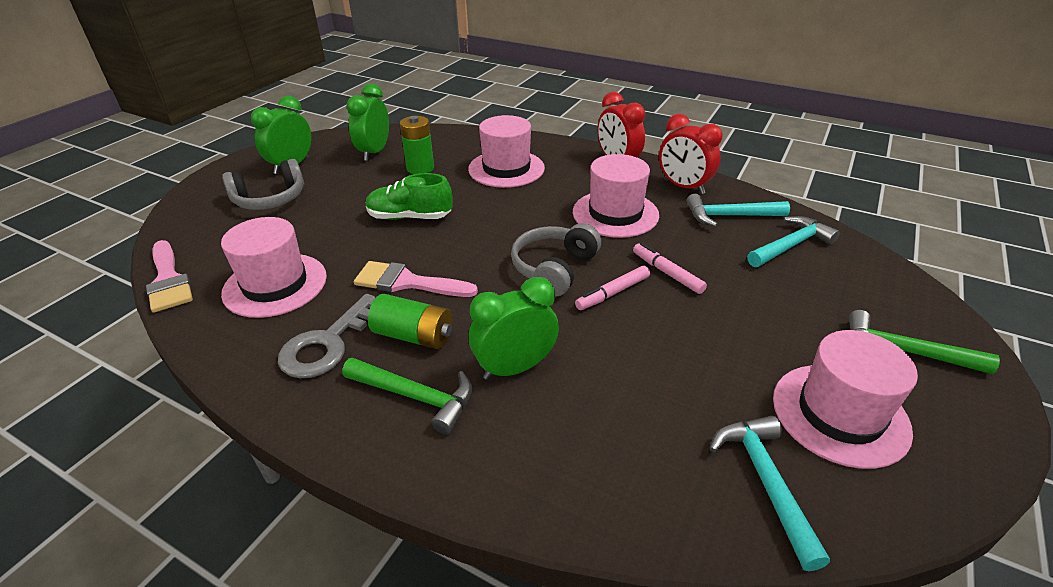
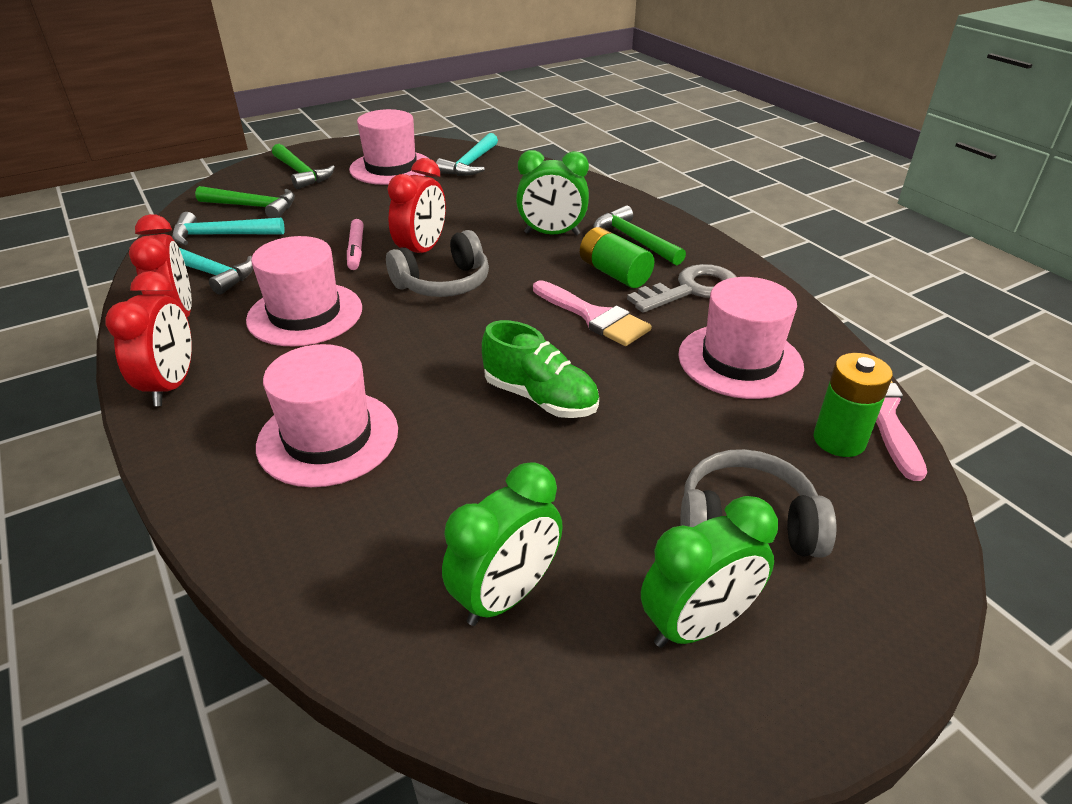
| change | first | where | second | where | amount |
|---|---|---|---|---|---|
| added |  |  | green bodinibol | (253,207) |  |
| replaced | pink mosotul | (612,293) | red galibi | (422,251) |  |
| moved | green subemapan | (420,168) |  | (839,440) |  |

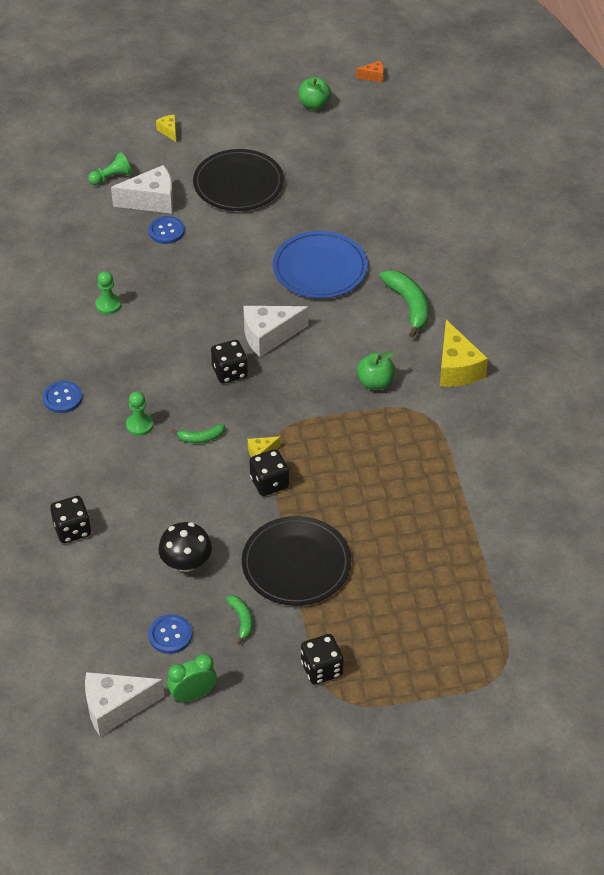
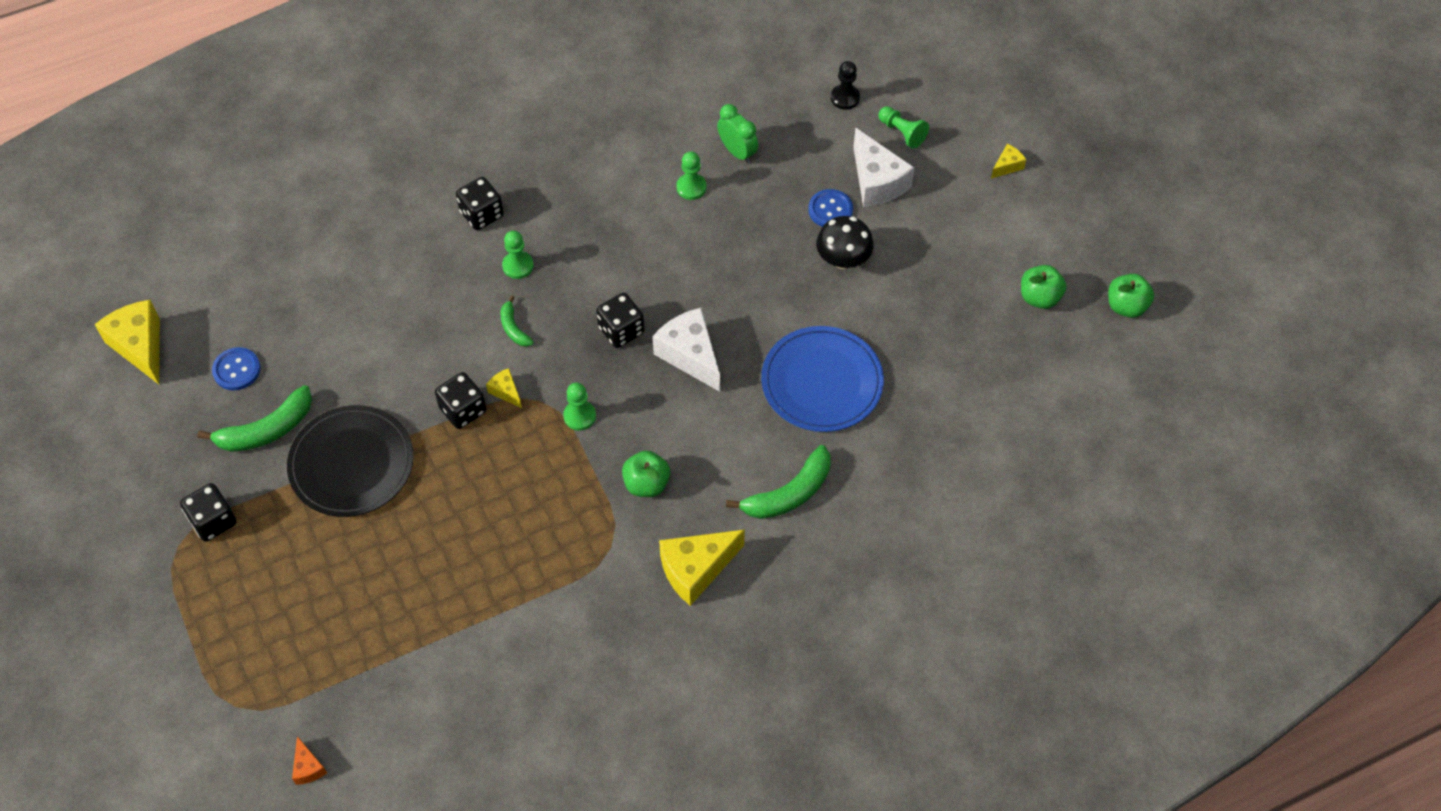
| change | first | where | second | where | amount |
|---|---|---|---|---|---|
| recoloured | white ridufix | (115,708) | yellow ridufix | (140,346) |  |
| resized | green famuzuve | (241,620) |  | (266,430) | x1.83 |
| moved | orange ridufix | (373,76) |  | (308,767) |  |
| moved | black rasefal | (72,529) |  | (481,214) |  |
| added |  |  | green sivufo | (579,416) |  |
| moved | green galibi | (193,694) |  | (737,152) |  |
| moved | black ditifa | (186,562) |  | (843,259) |  |
| added |  |  | black sivufo | (845,98) |  |
| added |  |  | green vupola | (1039,297) |  |
| removed | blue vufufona | (62,398) |  |  |  |
| removed | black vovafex | (238,184) |  |  |  |

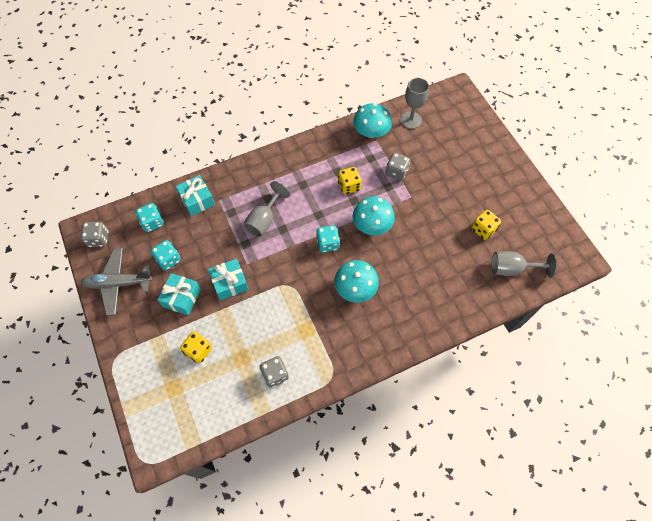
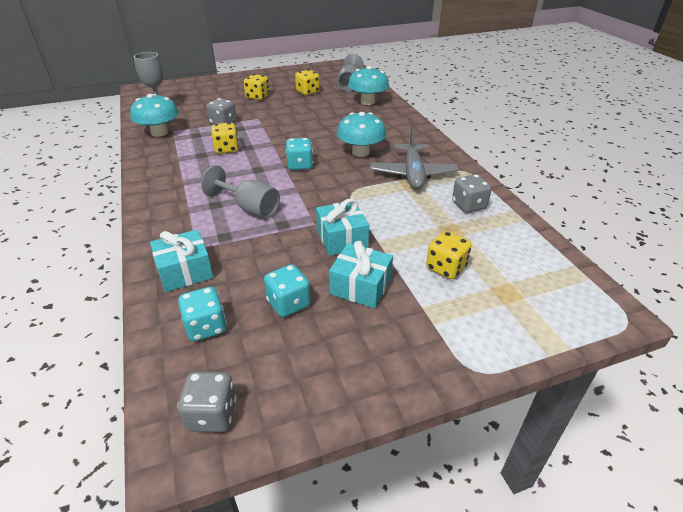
| change | first | where | second | where | amount |
|---|---|---|---|---|---|
| added |  |  | yellow rasefal | (257,97) |  |
| moved | turquoise ditifa | (372,225) |  | (367,102) |  |
| moved | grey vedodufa | (118,283) |  | (413,174) |  |

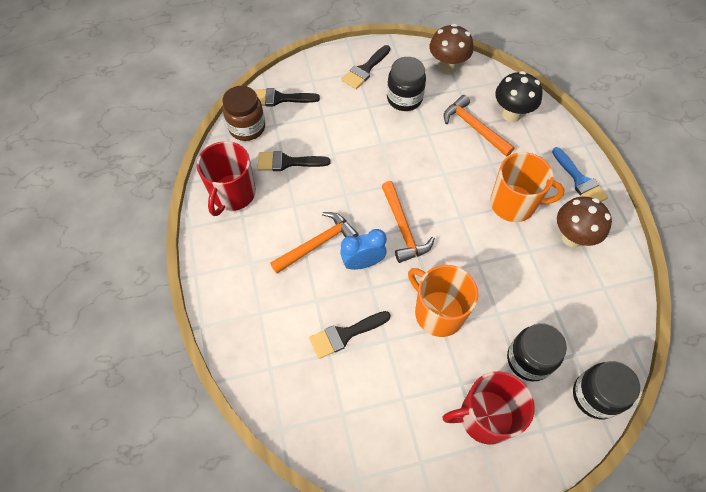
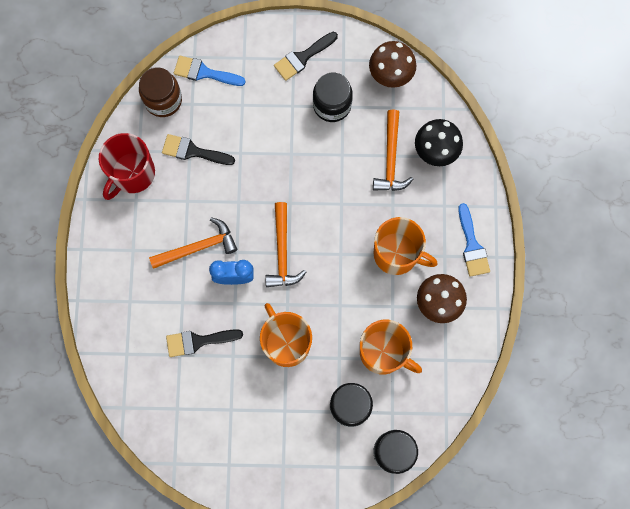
| change | first | where | second | where | amount |
|---|---|---|---|---|---|
| recoloured | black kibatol | (279,98) | blue kibatol | (204,72) |  |
| added |  |  | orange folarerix | (383,352) |  |
| turned | orange bodinibol | (474,127) |  | (391,158) | 150 degrees counterclockwise |
| removed | red folarerix | (484,417) |  |  |  |

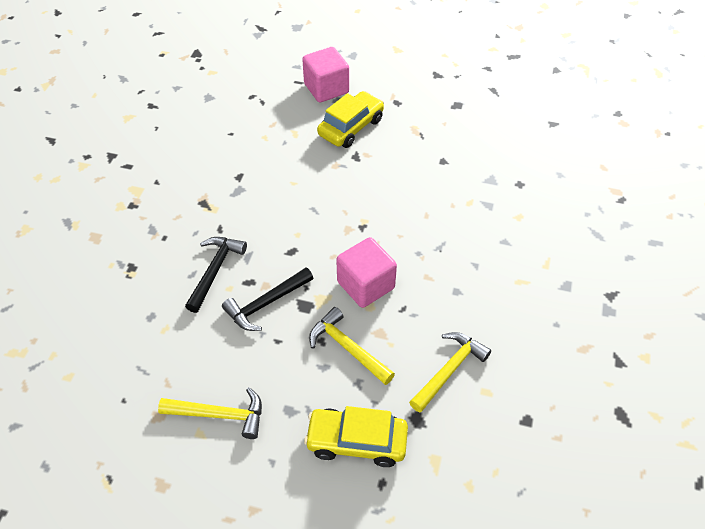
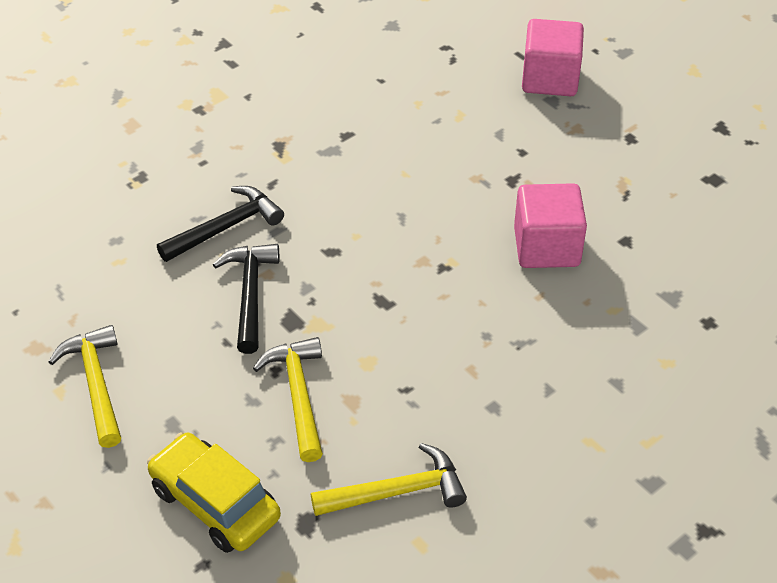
| change | first | where | second | where | amount |
|---|---|---|---|---|---|
| turned | yellow bodinibol | (219,415) |  | (96,384) | 150 degrees counterclockwise |
| turned | black bodinibol | (266,304) |  | (250,294) | 90 degrees clockwise |
| moved | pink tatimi | (365,285) |  | (546,247) |  |
| removed | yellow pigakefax | (351,127) |  |  |  |

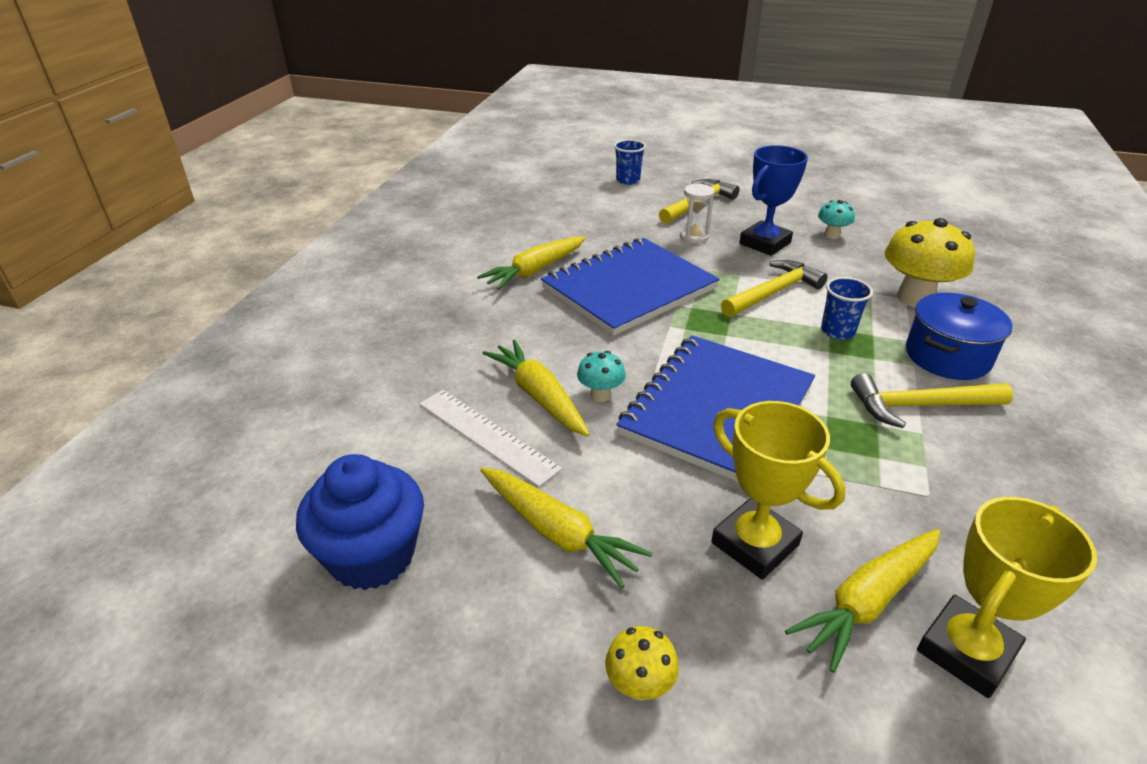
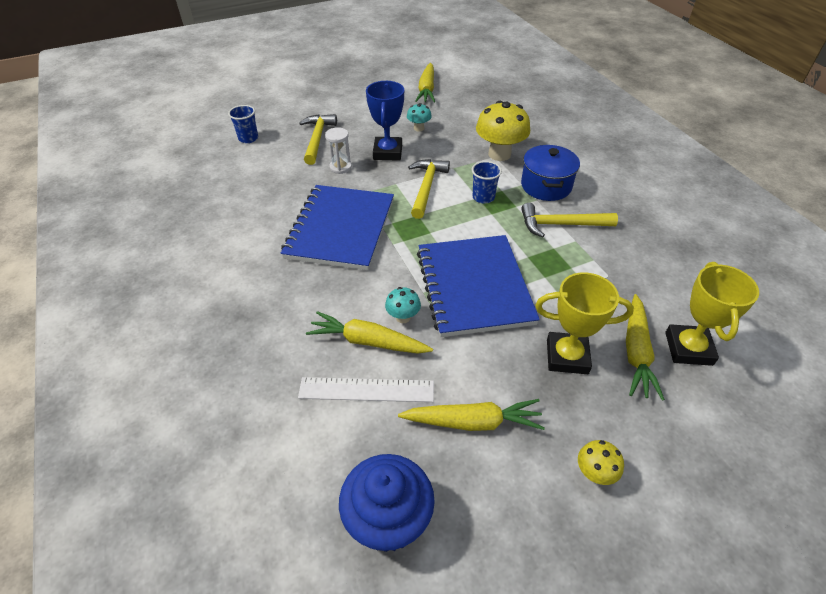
| change | first | where | second | where | amount |
|---|---|---|---|---|---|
| moved | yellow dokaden | (535,271) |  | (427,89) |  |
| turned | yellow bodinibol | (920,406) |  | (561,225) | 45 degrees clockwise |

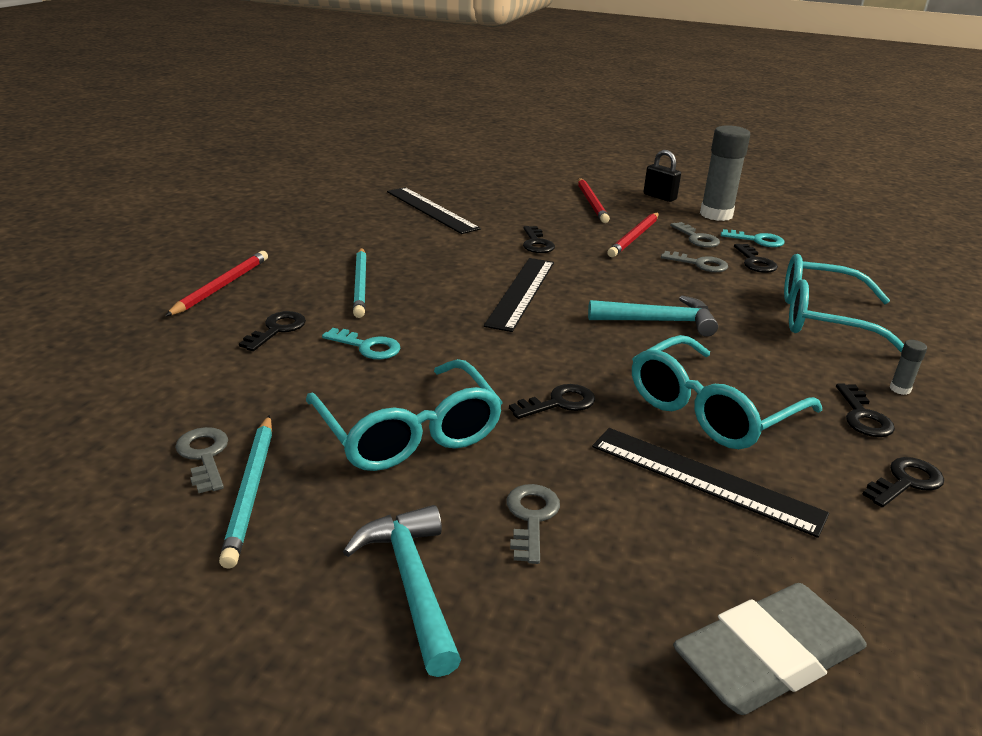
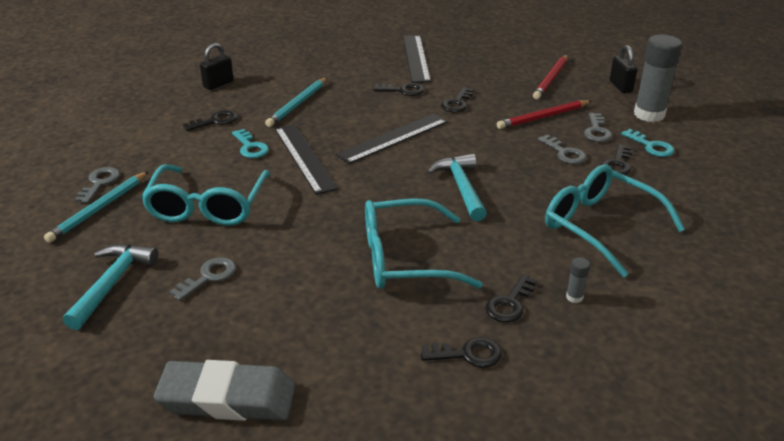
| change | first | where | second | where | amount |
|---|---|---|---|---|---|
| replaced | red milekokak | (221,286) | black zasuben | (218,84) |  |
| moved | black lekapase | (705,479) |  | (304,158) |  |
| moved | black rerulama | (559,403) |  | (403,90) |  |
| turned | turquoise bodinibol | (659,321) |  | (461,188) | 135 degrees counterclockwise |

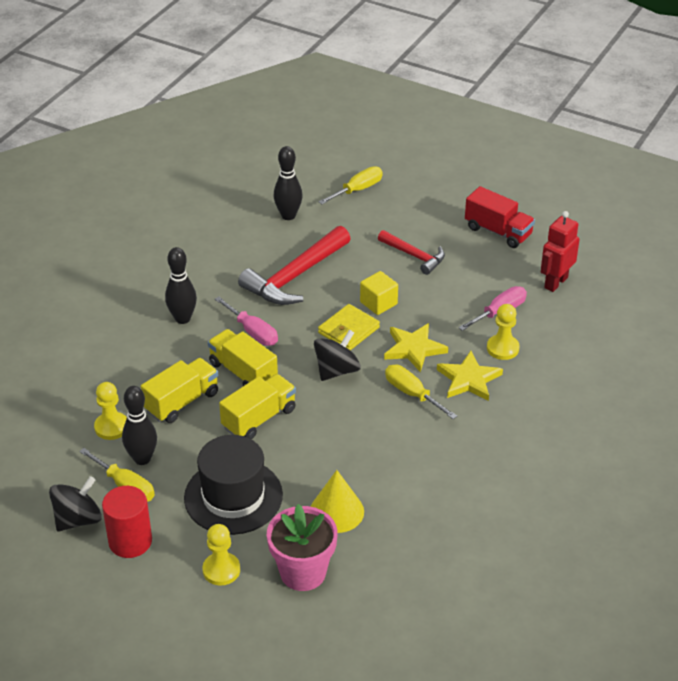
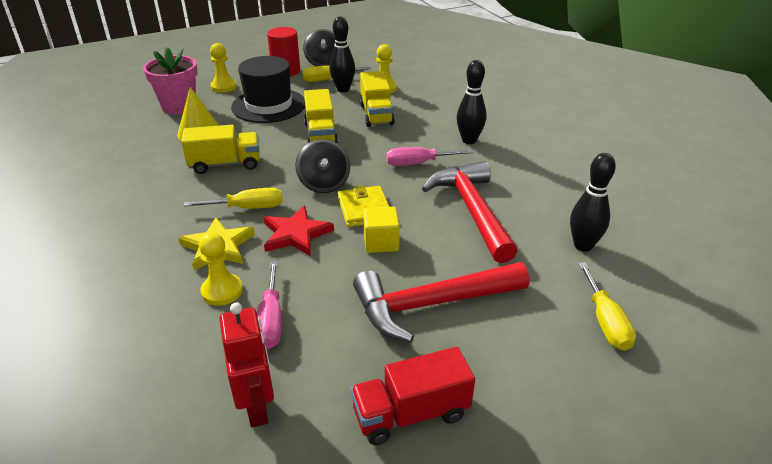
| change | first | where | second | where | amount |
|---|---|---|---|---|---|
| moved | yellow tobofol | (243,372) |  | (225,164) |  |
| recoloured | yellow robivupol | (414,349) | red robivupol | (296,234) |  |
| resized | red bodinibol | (414,256) |  | (431,304) | x1.71 |

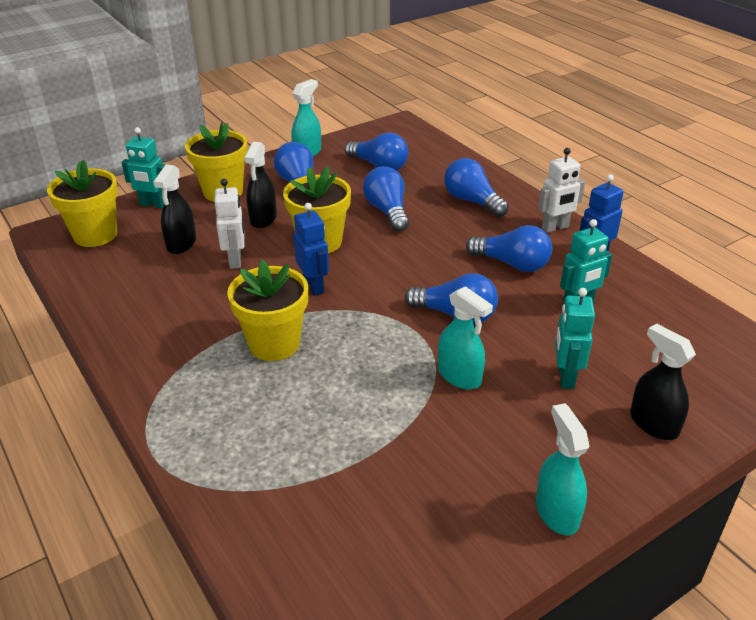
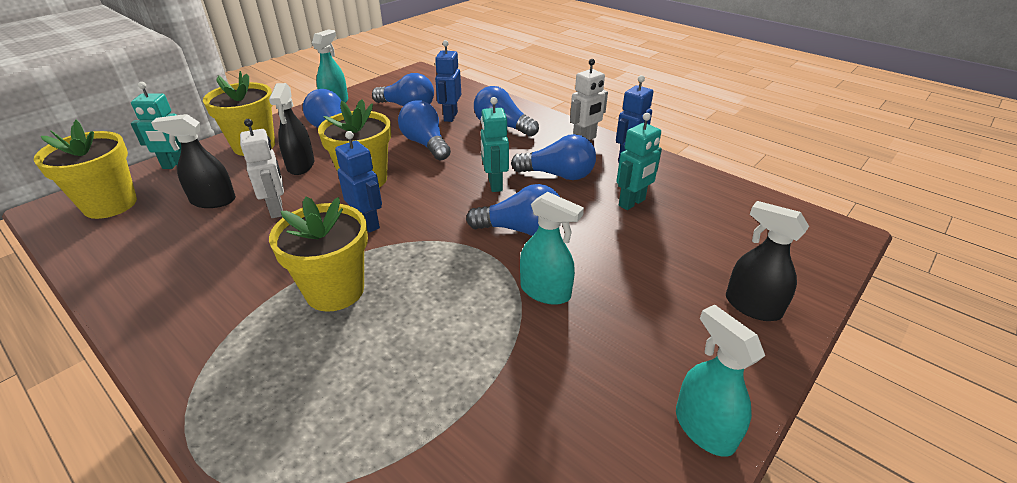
| change | first | where | second | where | amount |
|---|---|---|---|---|---|
| turned | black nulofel | (181,244) |  | (213,201) | 90 degrees clockwise |
| added |  |  | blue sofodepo | (450,116) |  |
| moved | turquoise sofodepo | (565,377) |  | (494,184) |  |

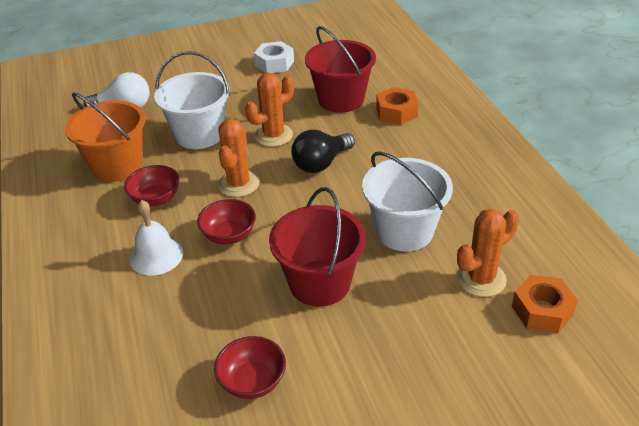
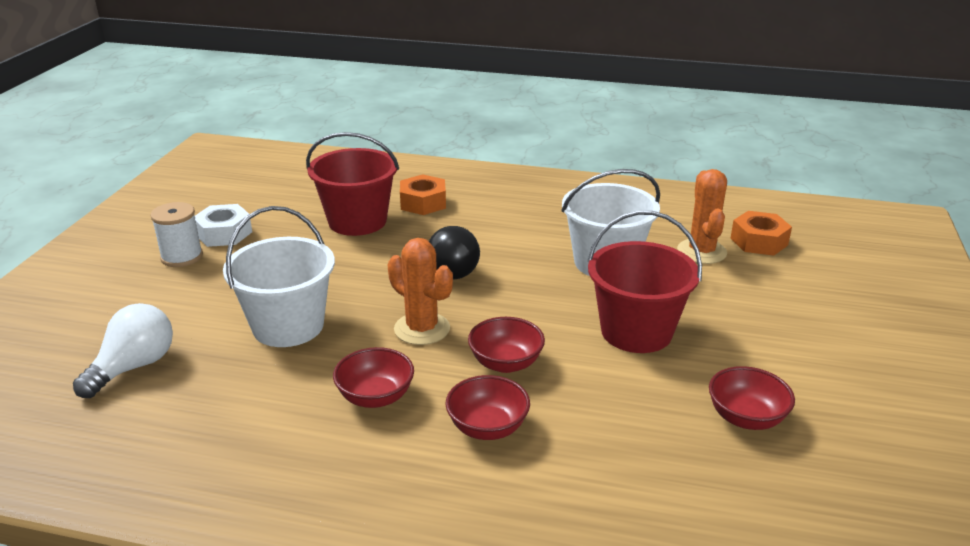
| change | first | where | second | where | amount |
|---|---|---|---|---|---|
| added |  |  | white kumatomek | (182,257) |  |
| replaced | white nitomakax | (156,256) | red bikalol | (487,427) |  |
| removed | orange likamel | (117,165) |  |  |  |
| removed | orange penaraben | (273,135) |  |  |  |

